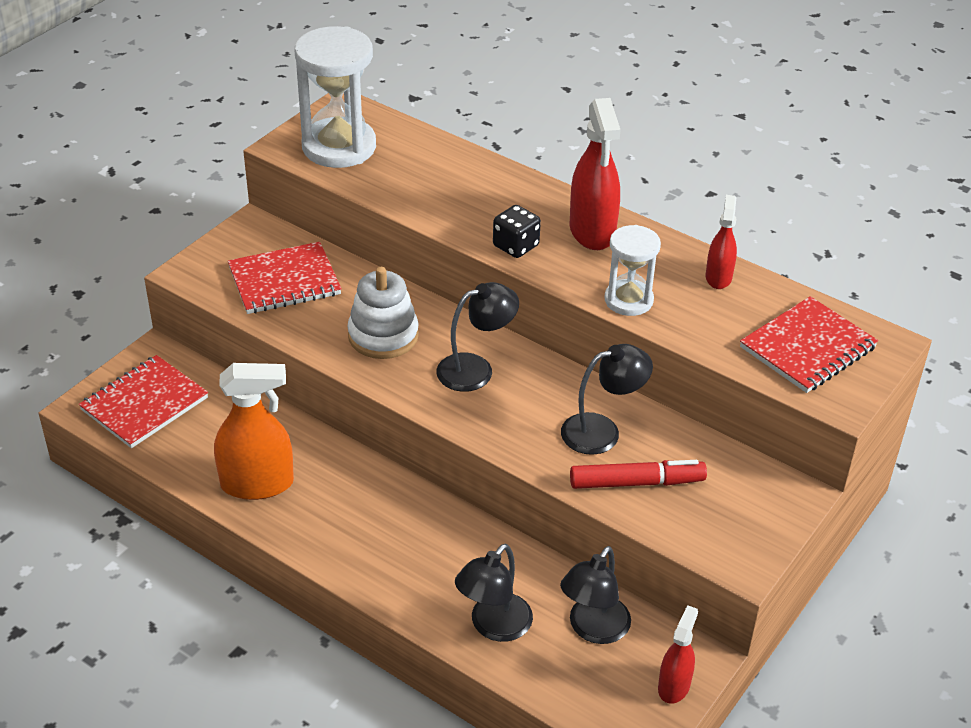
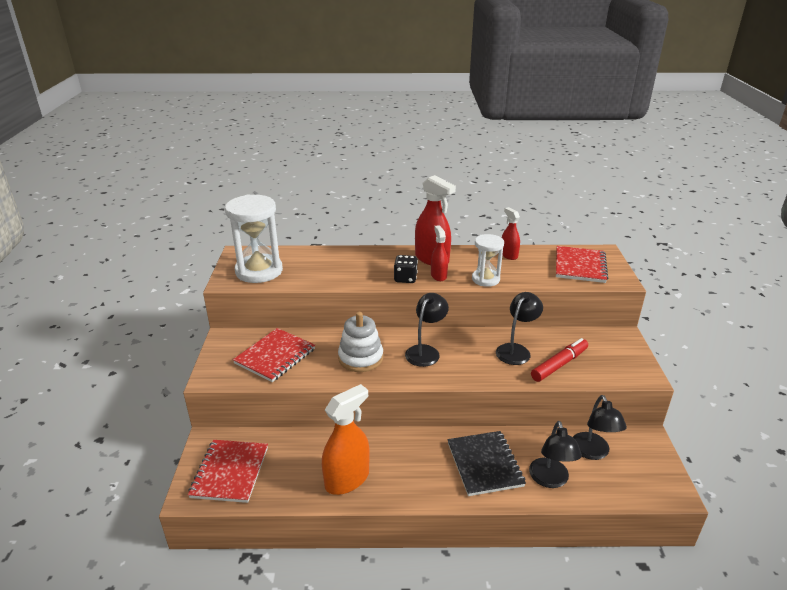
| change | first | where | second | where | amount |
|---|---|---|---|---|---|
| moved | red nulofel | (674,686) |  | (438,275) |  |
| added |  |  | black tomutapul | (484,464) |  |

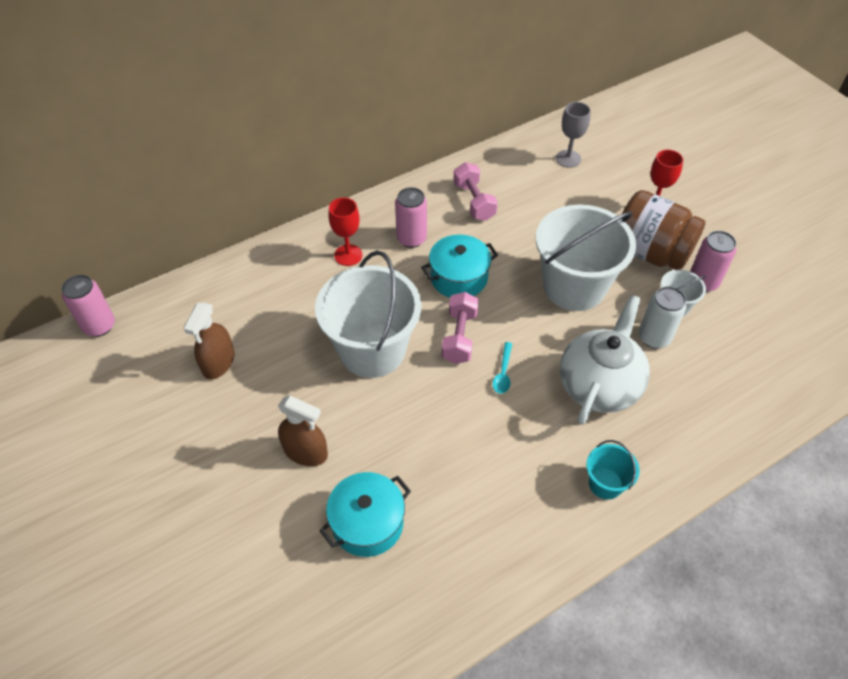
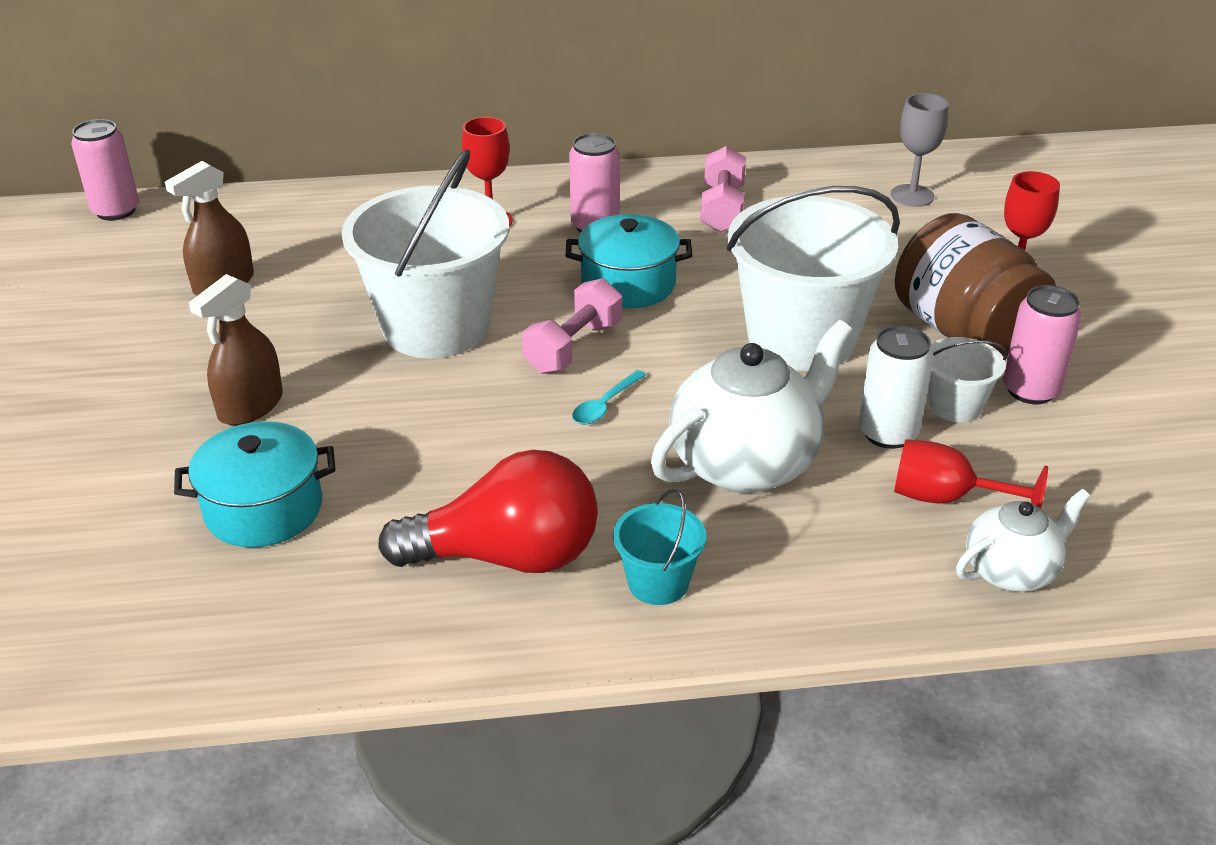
| change | first | where | second | where | amount |
|---|---|---|---|---|---|
| turned | brown nulofel | (305,452) |  | (251,406) | 75 degrees clockwise |
| added |  |  | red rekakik | (507,556) |  |
| added |  |  | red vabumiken | (946,498) |  |
| added |  |  | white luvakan | (1011,571) |  |

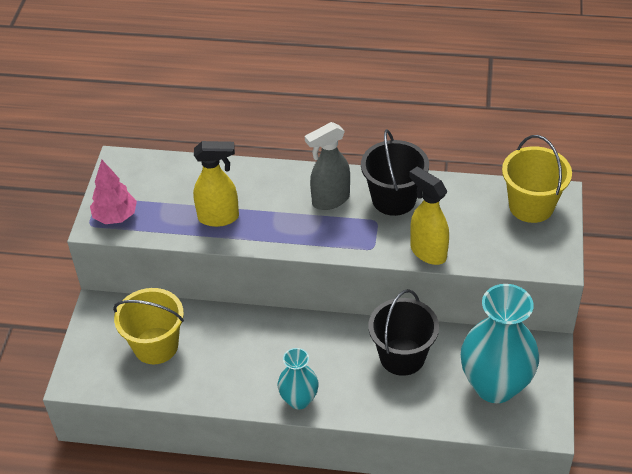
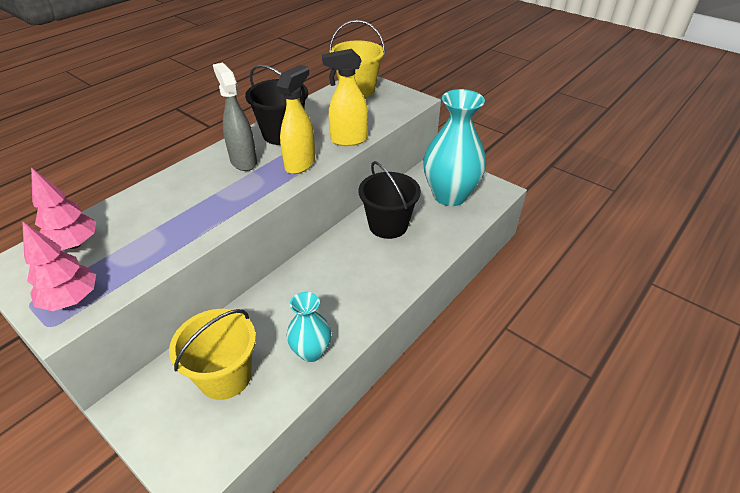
| change | first | where | second | where | amount |
|---|---|---|---|---|---|
| added |  |  | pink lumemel | (74,244) |  |
| turned | grey nulofel | (330,200) |  | (243,161) | 150 degrees clockwise |
| moved | yellow nulofel | (219,217) |  | (300,164) |  |
| moved | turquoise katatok | (299,400) |  | (311,352) |  |

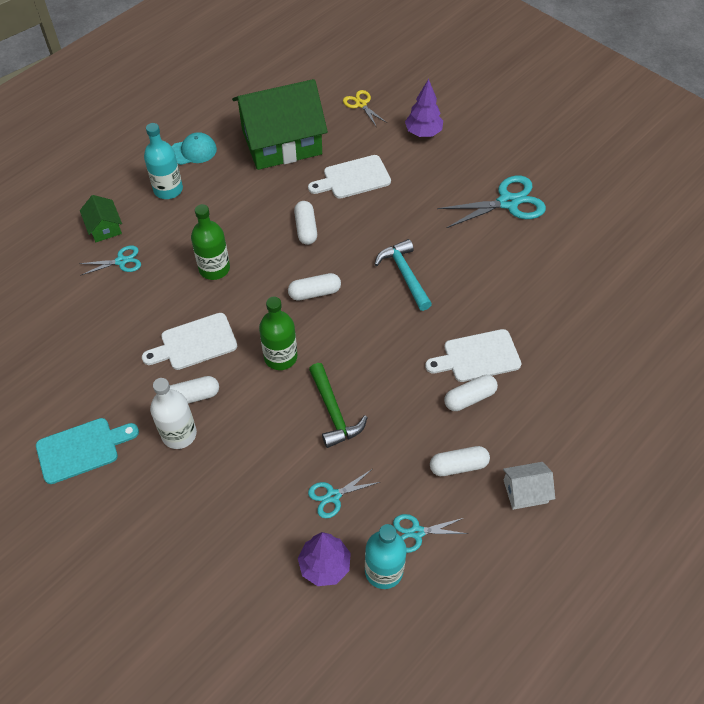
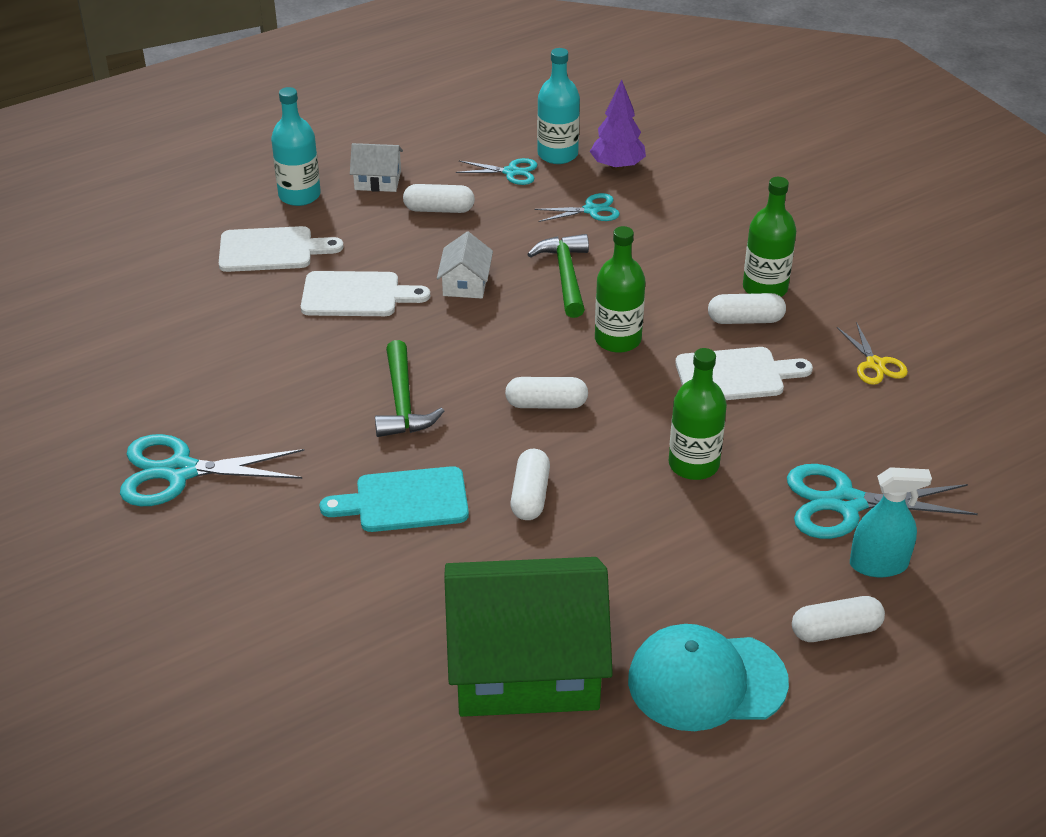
| change | first | where | second | where | amount |
|---|---|---|---|---|---|
| moved | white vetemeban | (353,178) |  | (271,250) |  |
| moved | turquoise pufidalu | (168,189) |  | (299,195) |  |
| moved | turquoise vetemeban | (82,449) |  | (405,501) |  |
| recoloured | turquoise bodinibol | (404,274) | green bodinibol | (402,402) |  |
| added |  |  | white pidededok | (465,283) |  |
| resized | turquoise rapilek | (193,151) |  | (706,681) | x1.64 |
| recoloured | white pufidalu | (179,434) | green pufidalu | (765,288) |  |
| resized | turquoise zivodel | (121,261) |  | (846,503) | x1.81 |
| moved | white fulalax | (469,398) |  | (835,630) |  |
| moved | yellow zivodel | (361,104) |  | (875,364) |  |
| replaced | green pidededok | (104,227) | turquoise nulofel | (878,564) |  |
| removed | purple lumemel | (423,132) |  |  |  |

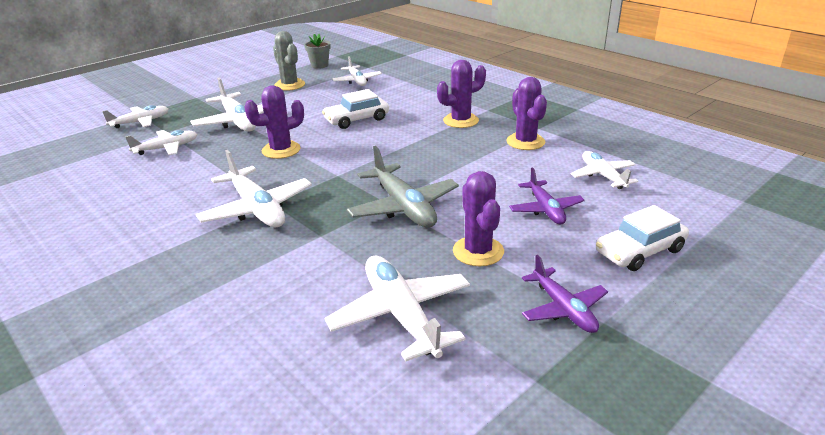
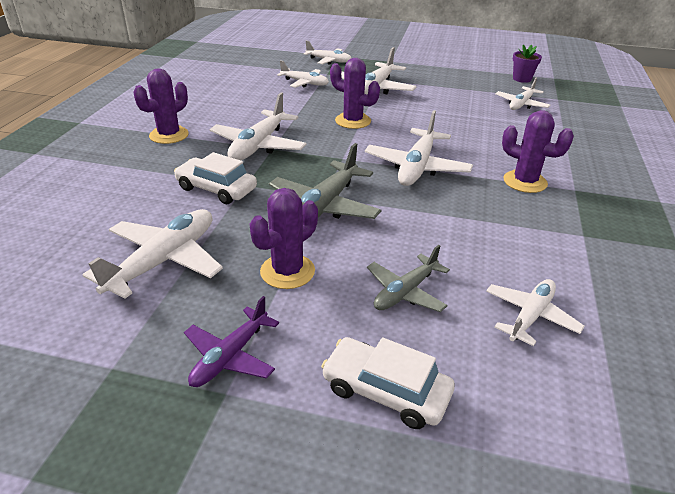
| change | first | where | second | where | amount |
|---|---|---|---|---|---|
| moved | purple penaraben | (525,142) |  | (169,135) |  |
| moved | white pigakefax | (356,119) |  | (216,189) |  |
| added |  |  | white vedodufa | (417,167) |  |
| recoloured | purple vedodufa | (546,209) | grey vedodufa | (405,292) |  |
| recoloured | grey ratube | (319,65) | purple ratube | (522,79) |  |
| removed | grey penaraben | (289,85) |  |  |  |

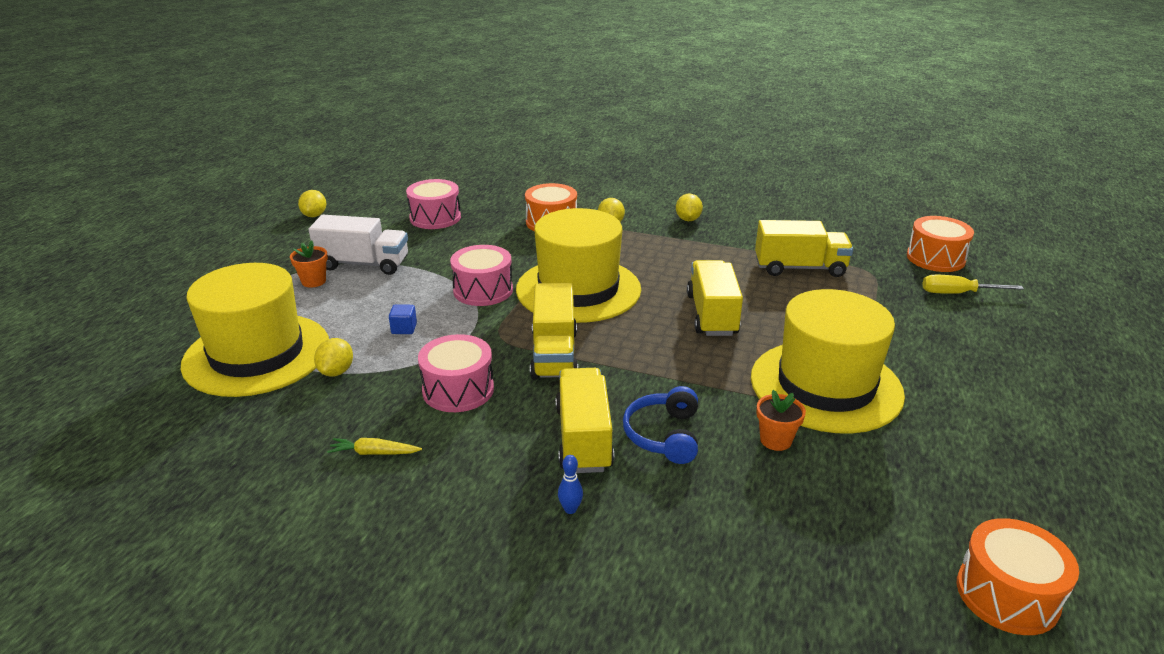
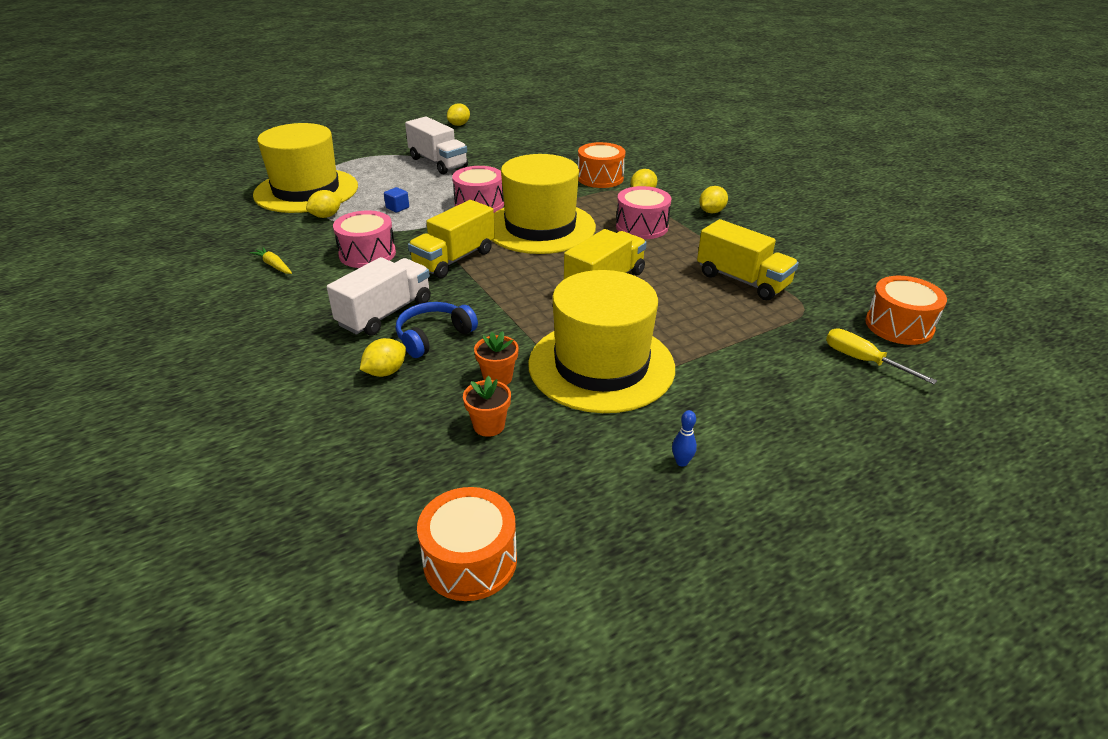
| change | first | where | second | where | amount |
|---|---|---|---|---|---|
| recoloured | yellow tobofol | (583,438) | white tobofol | (385,313) |  |
| added |  |  | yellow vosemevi | (385,372) |  |
| moved | orange ratube | (313,281) |  | (489,426) |  |
| moved | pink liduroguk | (435,218) |  | (641,227) |  |
| moved | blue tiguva | (570,509) |  | (681,462) |  |

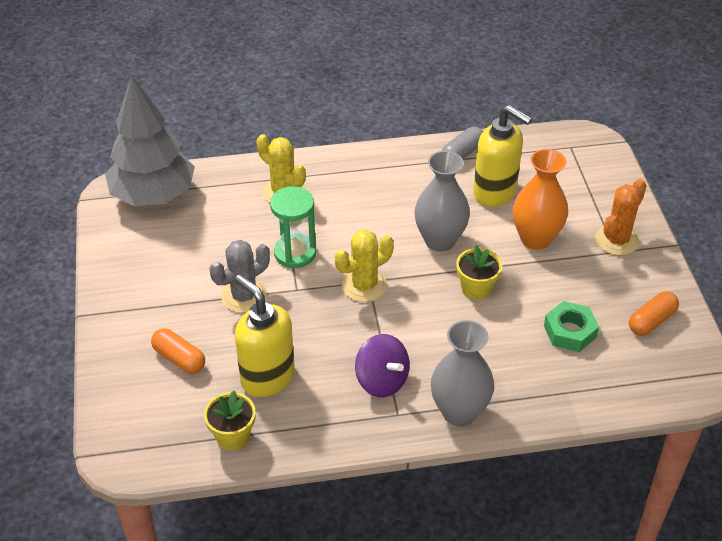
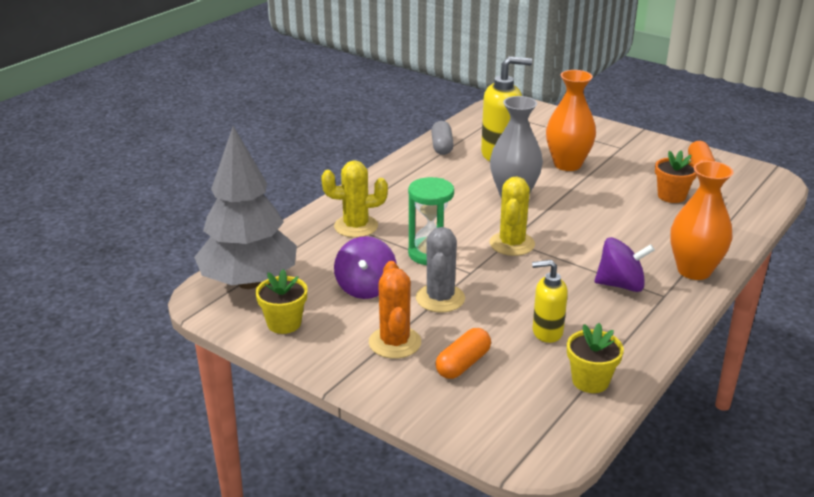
| change | first | where | second | where | amount |
|---|---|---|---|---|---|
| moved | yellow ratube | (476,288) |  | (284,323) |  |
| added |  |  | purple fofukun | (365,288) |  |
| moved | orange penaraben | (617,240) |  | (395,342) |  |
| turned | orange fulalax | (179,358) |  | (463,364) | 45 degrees counterclockwise |
| resized | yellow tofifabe | (267,377) |  | (547,332) | x0.62 |
| replaced | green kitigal | (570,331) | orange ratube | (671,196) |  |
| recoloured | grey katatok | (459,412) | orange katatok | (694,271) |  |

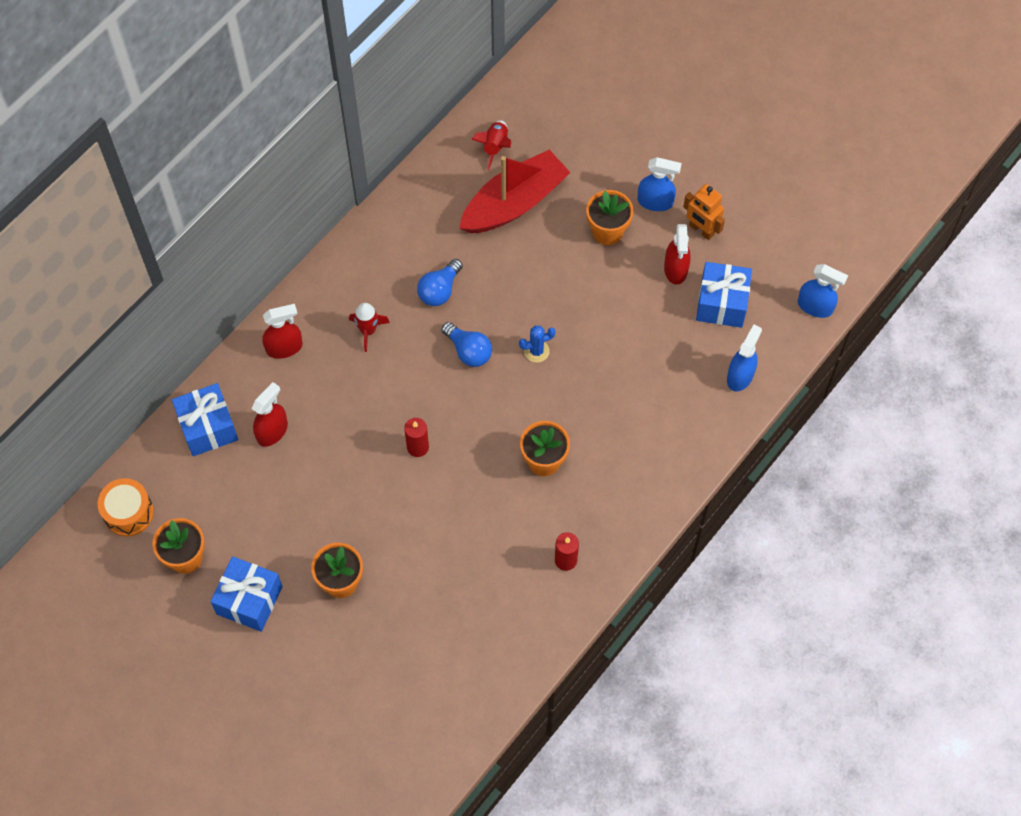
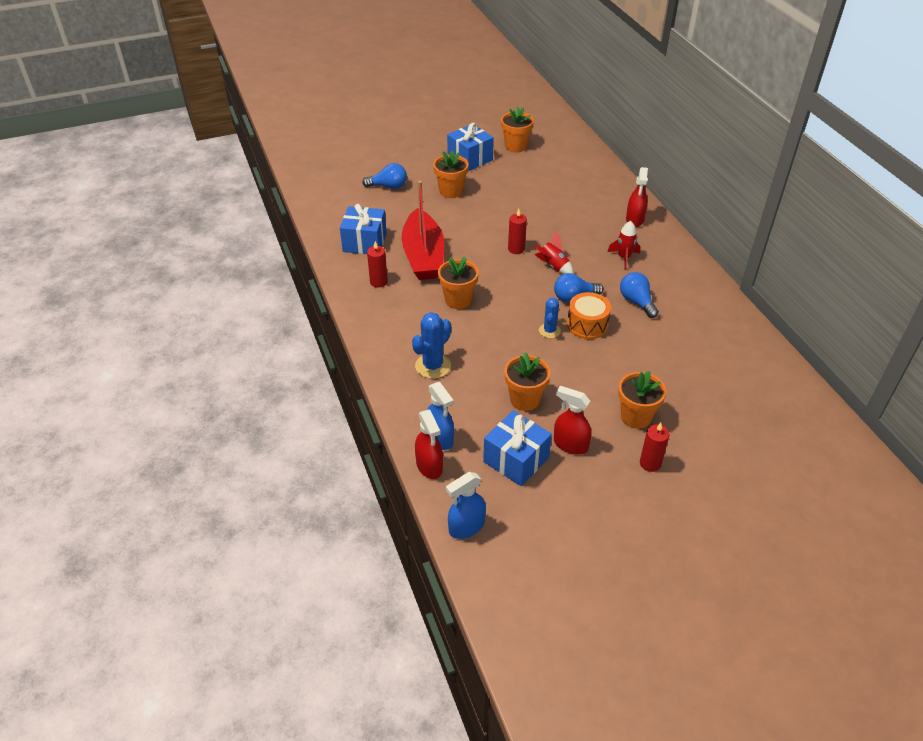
| change | first | where | second | where | amount |
|---|---|---|---|---|---|
| moved | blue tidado | (208,427) |  | (364,242) |  |
| added |  |  | blue rekakik | (388,186) |  |
| moved | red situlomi | (514,203) |  | (423,256) |  |
| added |  |  | blue penaraben | (433,366) |  |
| moved | red nulofel | (272,431) |  | (429,466) |  |
| added |  |  | orange ratube | (525,399) |  |
| moved | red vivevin | (495,147) |  | (553,266) |  |
| moved | orange liduroguk | (128,513) |  | (587,325) |  |
| replaced | blue nulofel | (655,202) | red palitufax | (650,463) |  |
| removed | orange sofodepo | (701,230) |  |  |  |

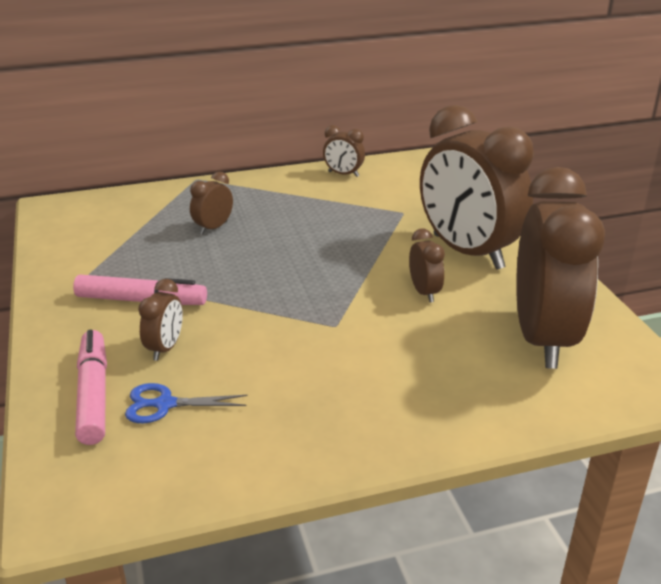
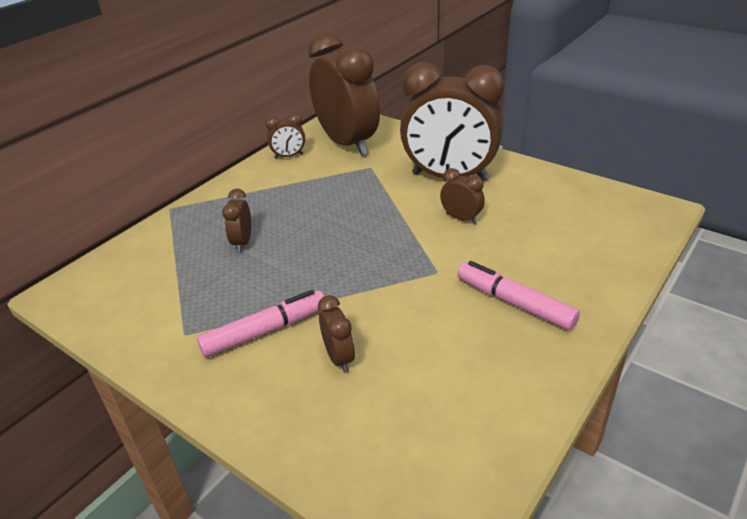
| change | first | where | second | where | amount |
|---|---|---|---|---|---|
| moved | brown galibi | (542,338) |  | (347,143) |  |
| moved | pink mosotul | (93,395) |  | (515,303) |  |
| removed | blue zivodel | (164,404) |  |  |  |

